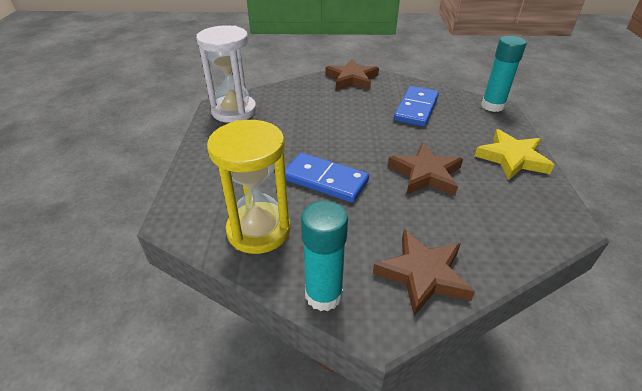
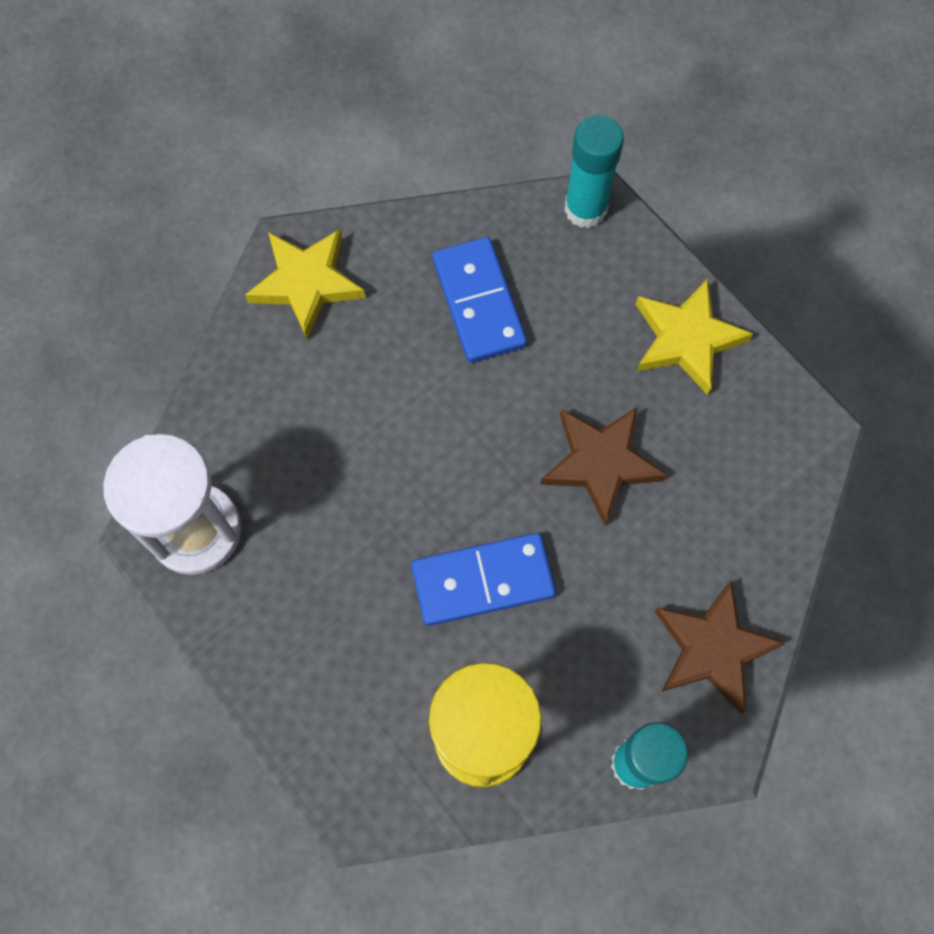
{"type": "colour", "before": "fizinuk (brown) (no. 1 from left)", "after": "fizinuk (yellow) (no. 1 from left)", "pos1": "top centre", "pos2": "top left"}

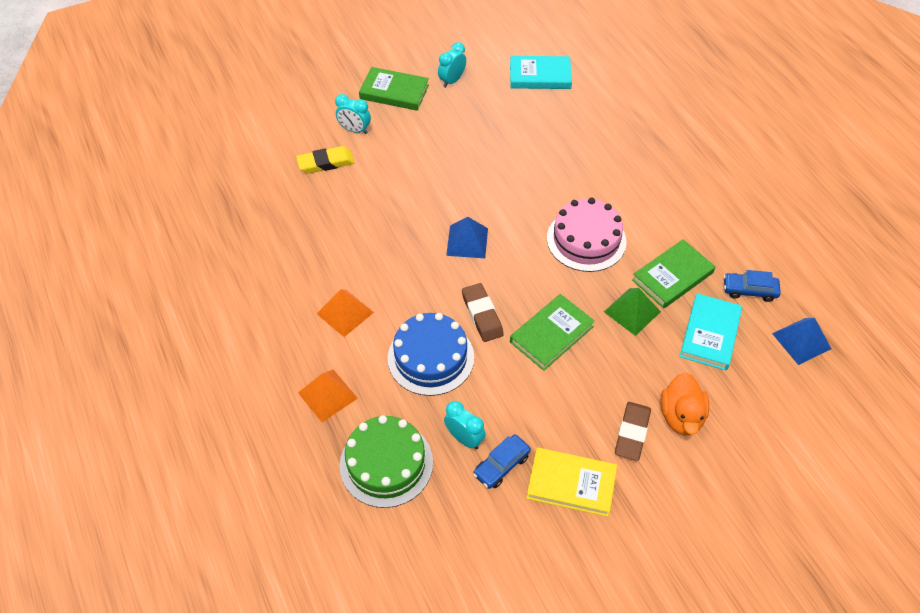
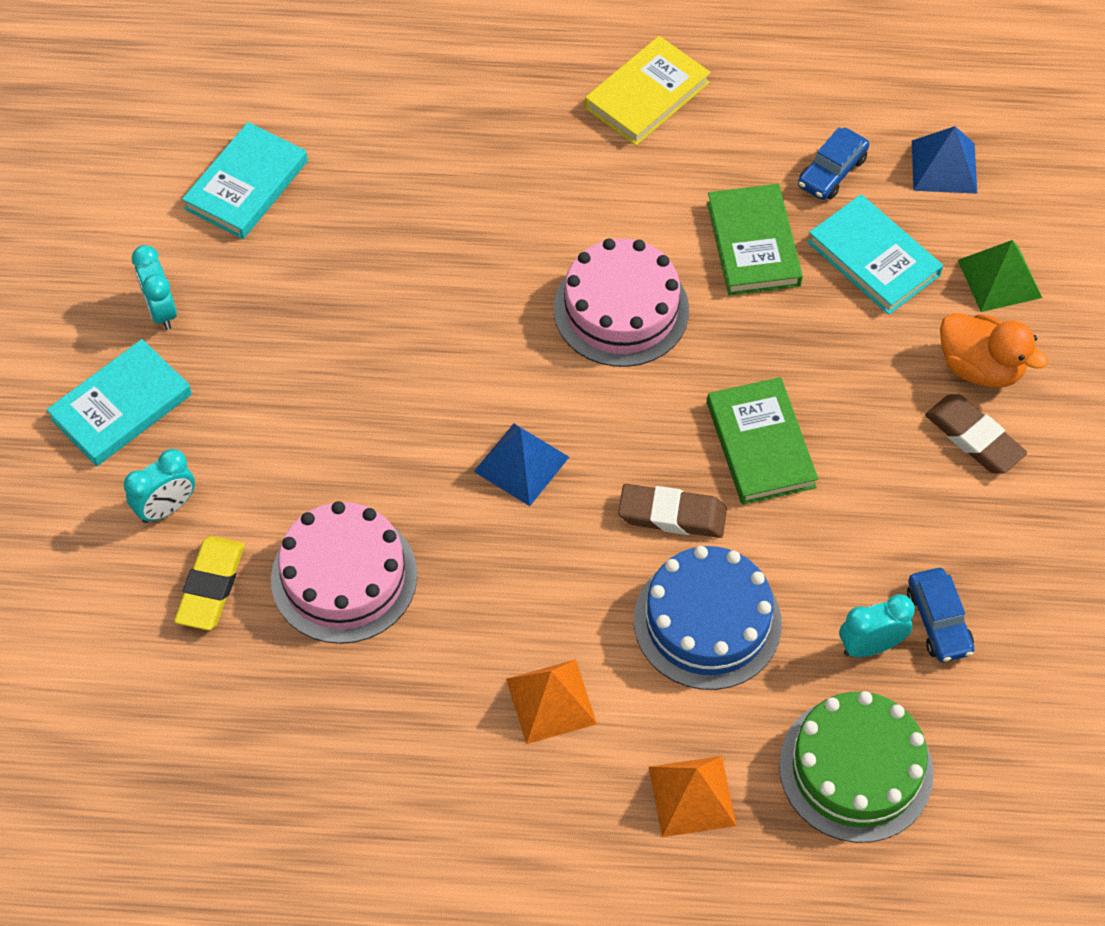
{"type": "colour", "before": "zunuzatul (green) (no. 1 from left)", "after": "zunuzatul (turquoise) (no. 1 from left)", "pos1": "top centre", "pos2": "middle left"}
{"type": "appeared", "after": "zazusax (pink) (no. 1 from left)", "pos2": "middle left"}
{"type": "relocated", "before": "zunuzatul (yellow)", "pos1": "bottom centre", "pos2": "top centre"}
{"type": "relocated", "before": "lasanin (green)", "pos1": "middle right", "pos2": "top right"}

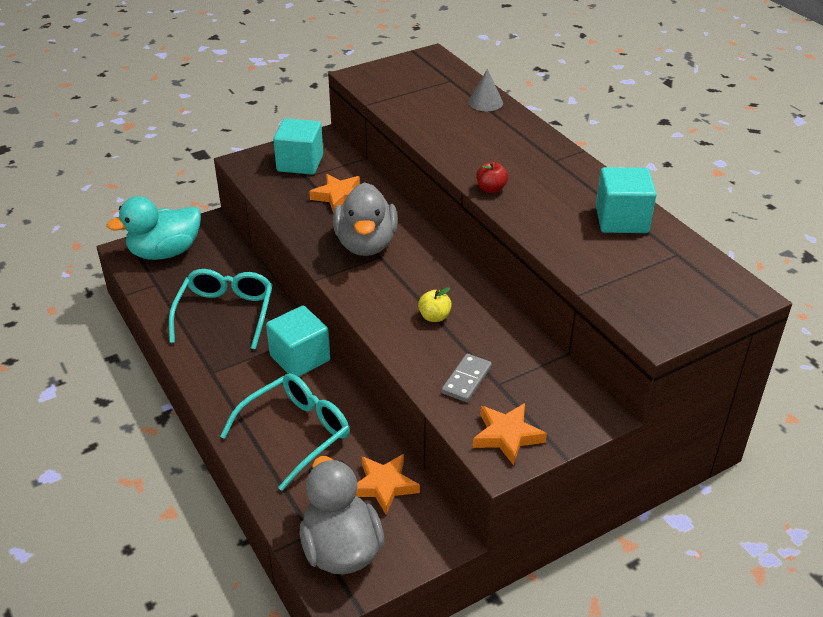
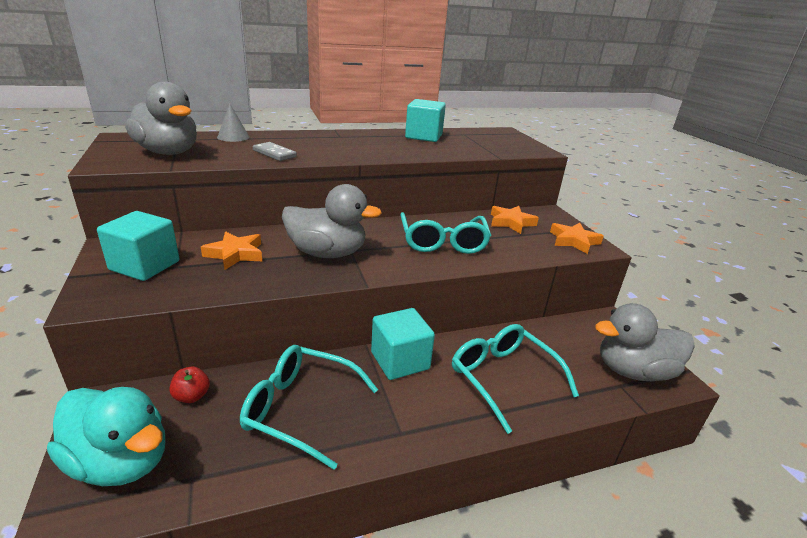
{"type": "spun", "before": "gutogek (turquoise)", "pos1": "middle left", "pos2": "bottom left", "turn": -45}
{"type": "appeared", "after": "gutogek (grey) (no. 1 from left)", "pos2": "top left"}
{"type": "relocated", "before": "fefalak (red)", "pos1": "top centre", "pos2": "bottom left"}
{"type": "relocated", "before": "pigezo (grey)", "pos1": "centre", "pos2": "top centre"}
{"type": "exchanged", "before": "fefalak (yellow)", "after": "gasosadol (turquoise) (no. 2 from left)", "pos1": "centre", "pos2": "centre"}
{"type": "relocated", "before": "fizinuk (orange) (no. 2 from left)", "pos1": "bottom centre", "pos2": "centre"}

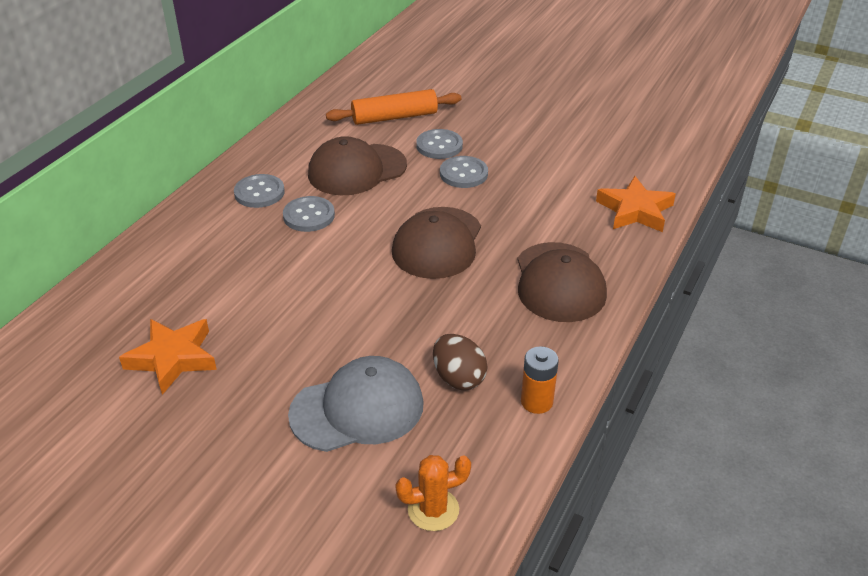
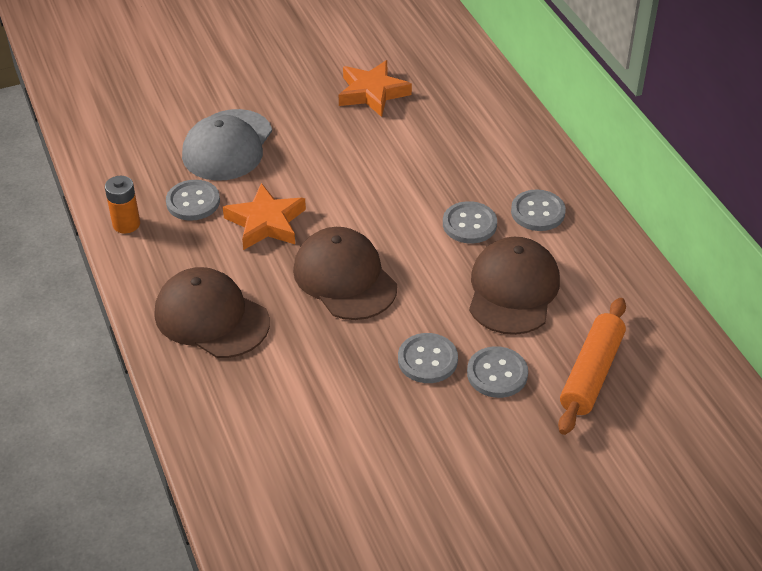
{"type": "exchanged", "before": "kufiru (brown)", "after": "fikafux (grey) (no. 1 from left)", "pos1": "centre", "pos2": "middle left"}
{"type": "relocated", "before": "fizinuk (orange) (no. 2 from left in the first image)", "after": "fizinuk (orange) (no. 1 from left)", "pos1": "middle right", "pos2": "centre"}
{"type": "missing", "before": "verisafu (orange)", "pos1": "bottom centre"}

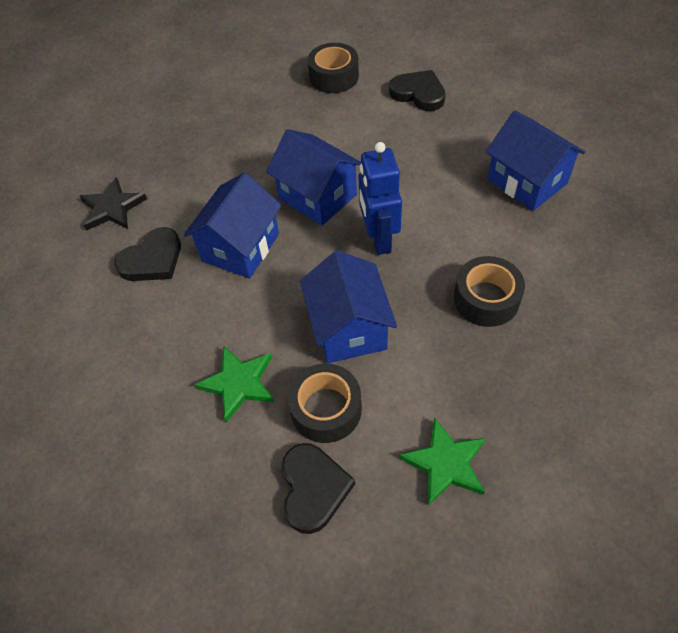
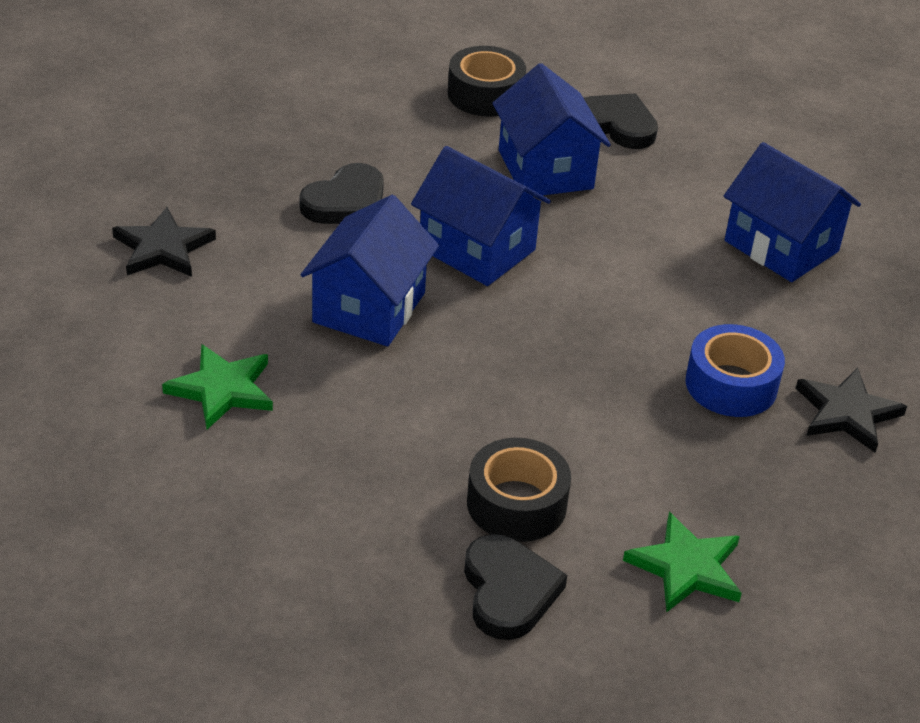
{"type": "relocated", "before": "fizinuk (green) (no. 1 from left)", "pos1": "centre", "pos2": "middle left"}
{"type": "relocated", "before": "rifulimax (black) (no. 1 from left)", "pos1": "middle left", "pos2": "top centre"}
{"type": "relocated", "before": "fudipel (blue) (no. 3 from left)", "pos1": "centre", "pos2": "top centre"}
{"type": "colour", "before": "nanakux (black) (no. 3 from left)", "after": "nanakux (blue)", "pos1": "middle right", "pos2": "middle right"}
{"type": "appeared", "after": "fizinuk (black) (no. 2 from left)", "pos2": "middle right"}
{"type": "missing", "before": "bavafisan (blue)", "pos1": "top centre"}

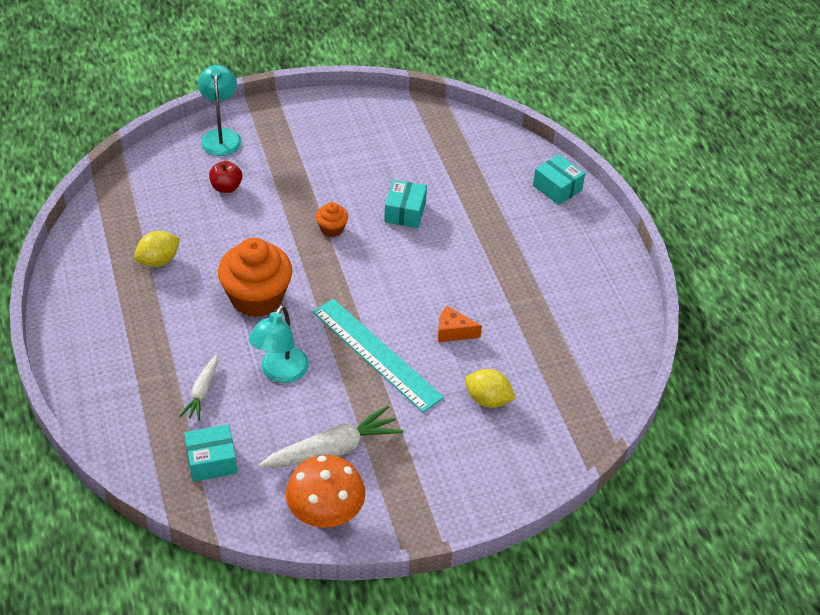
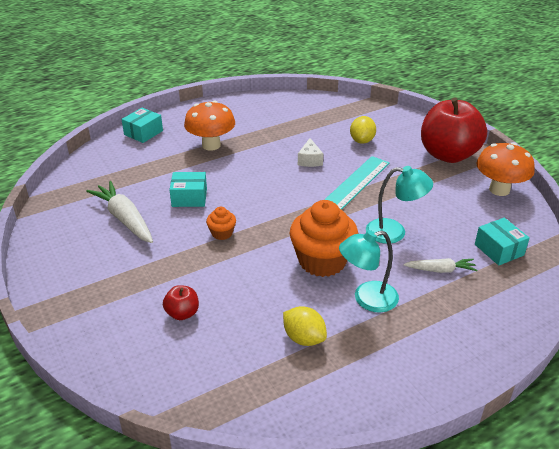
{"type": "relocated", "before": "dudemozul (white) (no. 2 from left in the first image)", "after": "dudemozul (white) (no. 1 from left)", "pos1": "bottom centre", "pos2": "middle left"}
{"type": "appeared", "after": "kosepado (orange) (no. 1 from left)", "pos2": "top centre"}
{"type": "colour", "before": "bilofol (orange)", "after": "bilofol (white)", "pos1": "centre", "pos2": "centre"}
{"type": "relocated", "before": "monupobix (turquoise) (no. 1 from left)", "pos1": "top left", "pos2": "centre"}
{"type": "appeared", "after": "fefalak (red) (no. 2 from left)", "pos2": "top right"}

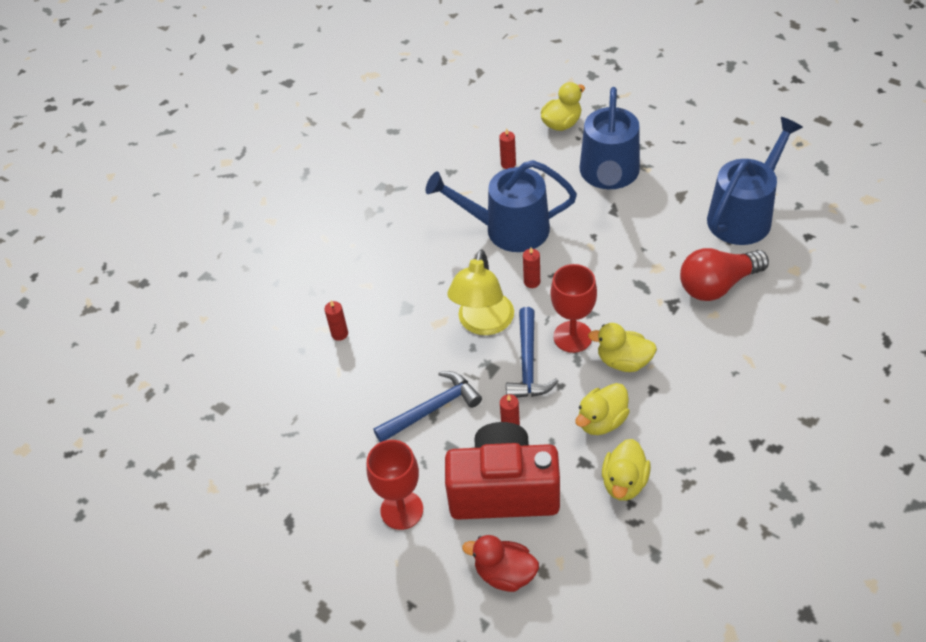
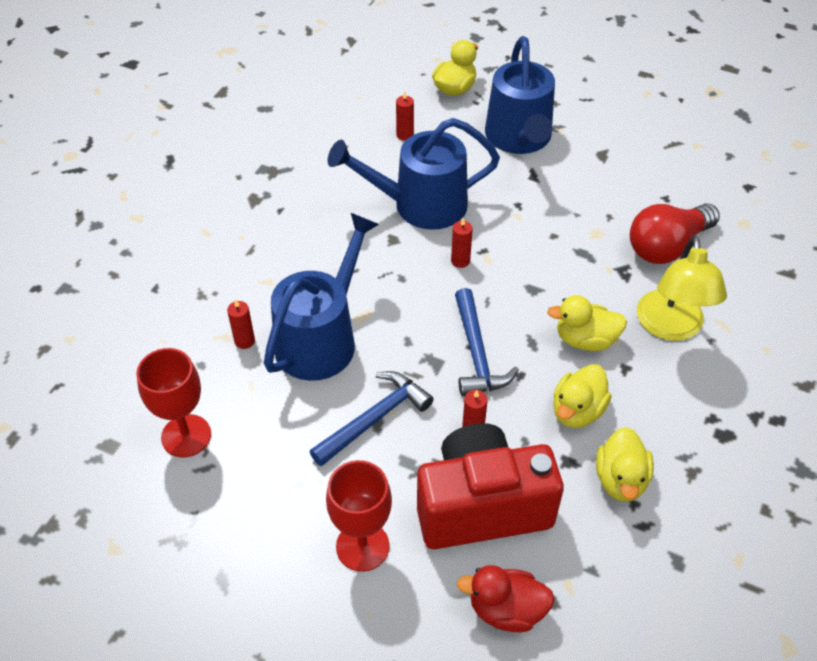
{"type": "relocated", "before": "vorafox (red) (no. 2 from left in the first image)", "after": "vorafox (red) (no. 1 from left)", "pos1": "centre", "pos2": "middle left"}
{"type": "relocated", "before": "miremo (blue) (no. 3 from left in the first image)", "after": "miremo (blue) (no. 1 from left)", "pos1": "top right", "pos2": "centre"}
{"type": "relocated", "before": "monupobix (yellow)", "pos1": "centre", "pos2": "middle right"}

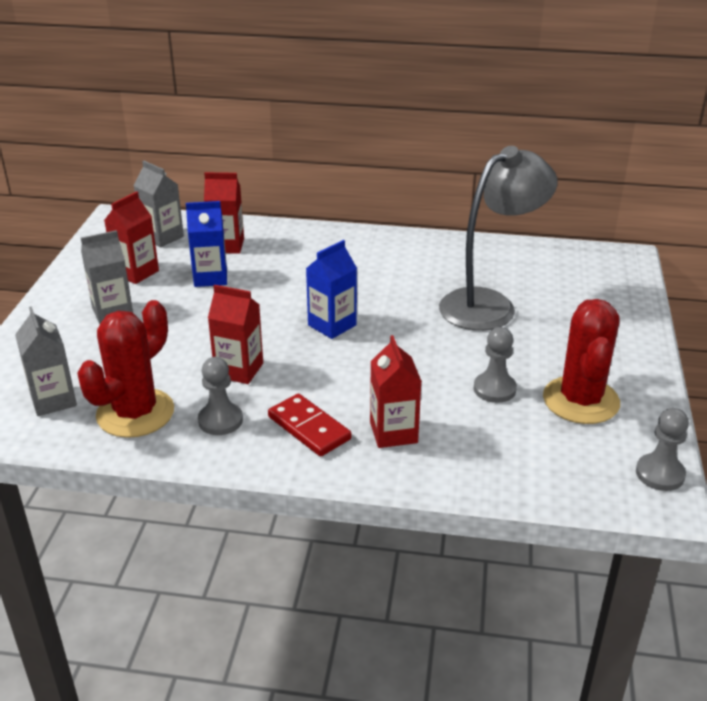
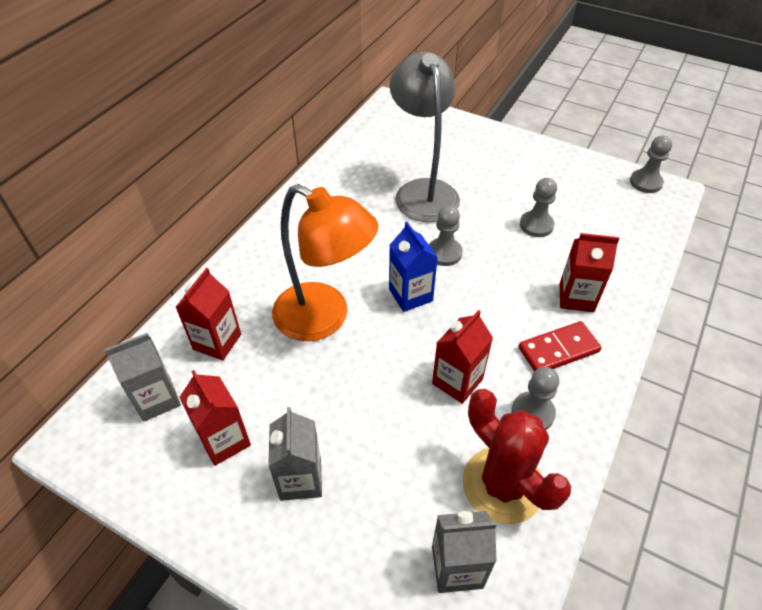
{"type": "appeared", "after": "monupobix (orange)", "pos2": "centre"}
{"type": "appeared", "after": "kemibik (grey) (no. 1 from left)", "pos2": "centre"}
{"type": "missing", "before": "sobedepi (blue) (no. 1 from left)", "pos1": "middle left"}
{"type": "missing", "before": "verisafu (red) (no. 2 from left)", "pos1": "middle right"}

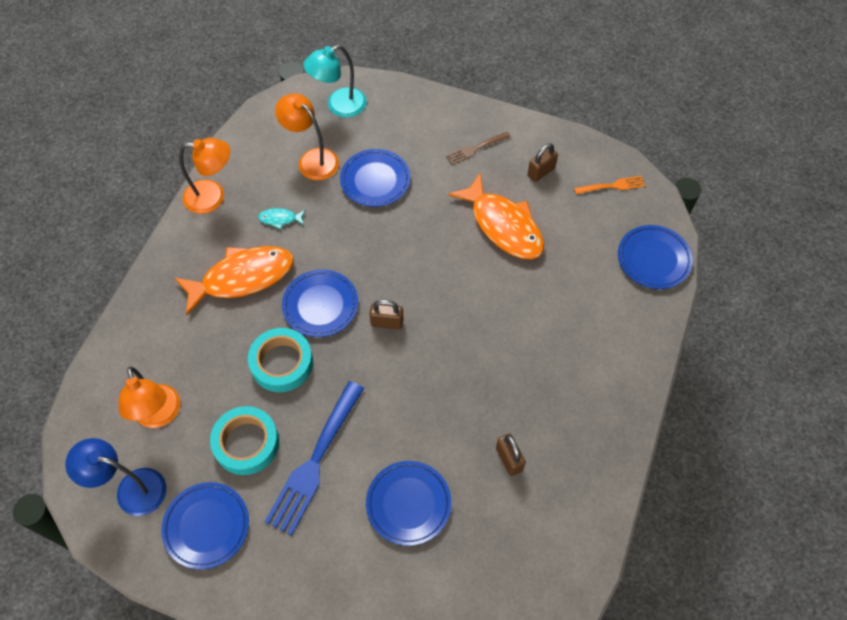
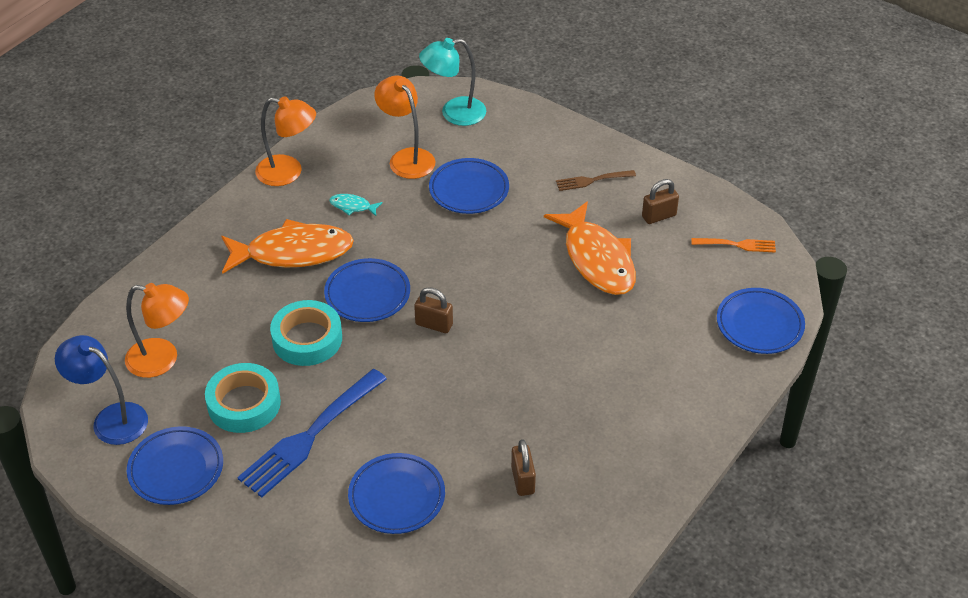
{"type": "spun", "before": "monupobix (orange) (no. 1 from left)", "pos1": "middle left", "pos2": "middle left", "turn": -75}

